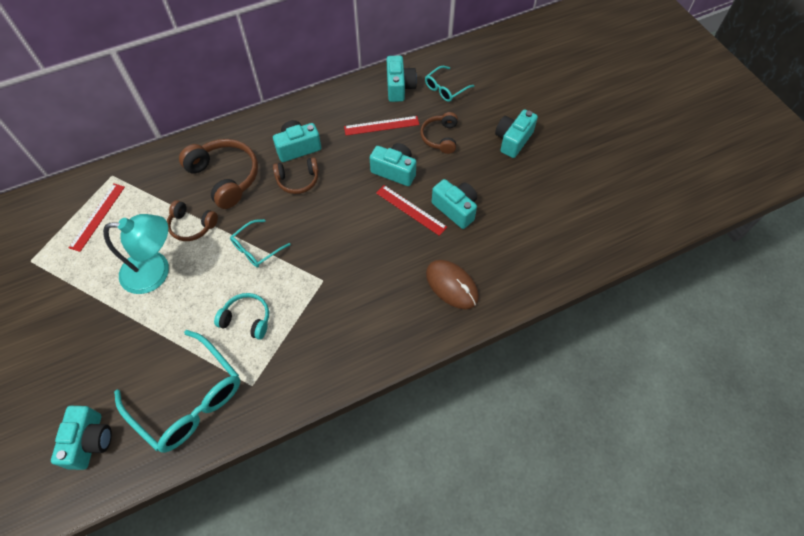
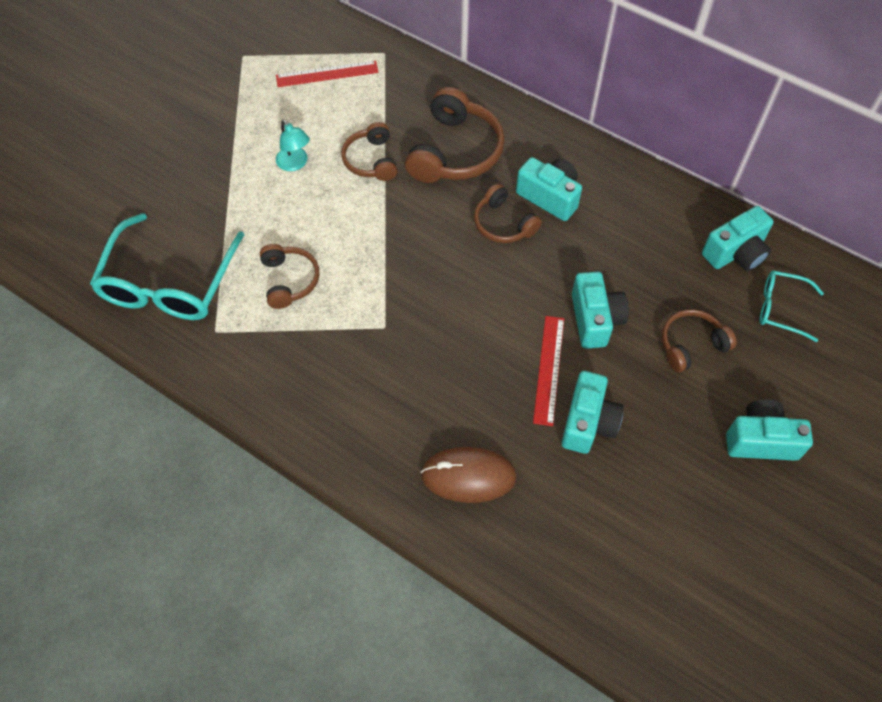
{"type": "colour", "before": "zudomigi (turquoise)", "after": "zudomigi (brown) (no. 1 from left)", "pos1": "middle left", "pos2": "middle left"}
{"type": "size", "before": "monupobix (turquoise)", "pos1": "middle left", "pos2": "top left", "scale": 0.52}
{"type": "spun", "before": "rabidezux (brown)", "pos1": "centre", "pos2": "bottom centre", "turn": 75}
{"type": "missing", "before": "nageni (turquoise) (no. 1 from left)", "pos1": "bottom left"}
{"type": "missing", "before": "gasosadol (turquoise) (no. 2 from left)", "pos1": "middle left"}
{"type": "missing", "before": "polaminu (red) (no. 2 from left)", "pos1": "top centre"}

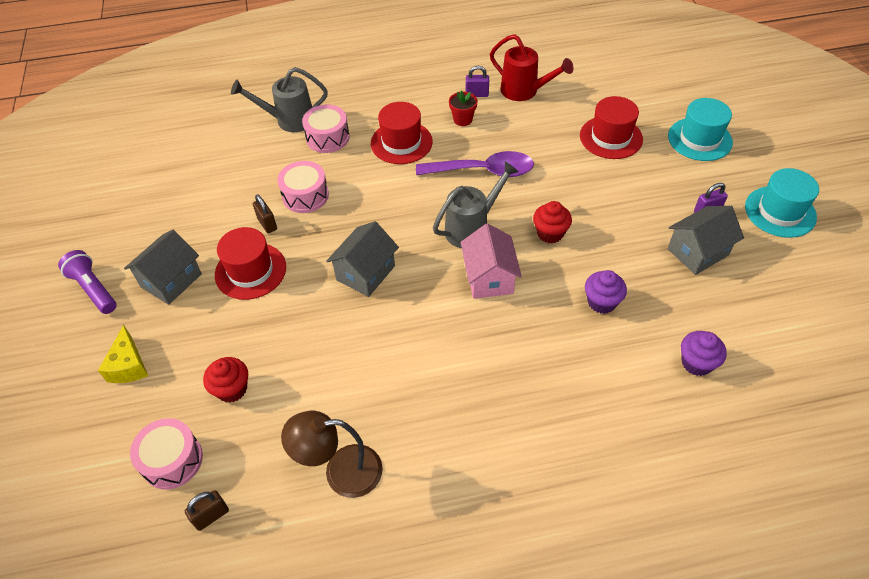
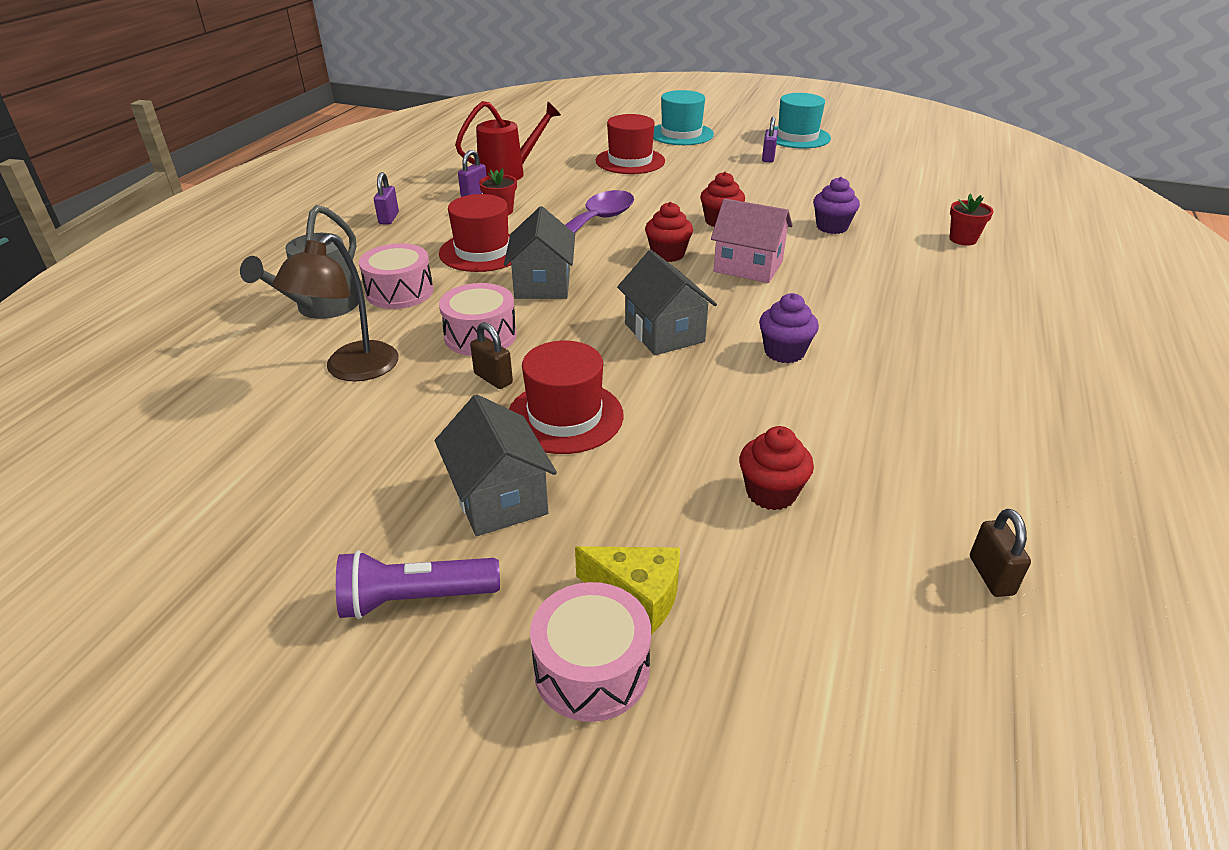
{"type": "relocated", "before": "monupobix (brown)", "pos1": "bottom centre", "pos2": "middle left"}
{"type": "appeared", "after": "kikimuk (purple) (no. 1 from left)", "pos2": "top left"}
{"type": "spun", "before": "kikimuk (brown) (no. 2 from left in the first image)", "pos1": "middle left", "pos2": "centre", "turn": 45}
{"type": "relocated", "before": "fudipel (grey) (no. 3 from left in the first image)", "after": "fudipel (grey) (no. 2 from left)", "pos1": "middle right", "pos2": "top centre"}
{"type": "relocated", "before": "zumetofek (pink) (no. 1 from left in the first image)", "after": "zumetofek (pink) (no. 3 from left)", "pos1": "bottom left", "pos2": "bottom centre"}
{"type": "exchanged", "before": "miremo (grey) (no. 2 from left)", "after": "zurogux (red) (no. 1 from left)", "pos1": "centre", "pos2": "top centre"}
{"type": "relocated", "before": "zurogux (purple) (no. 2 from left in the first image)", "after": "zurogux (purple) (no. 1 from left)", "pos1": "middle right", "pos2": "centre"}
{"type": "appeared", "after": "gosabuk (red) (no. 2 from left)", "pos2": "top right"}

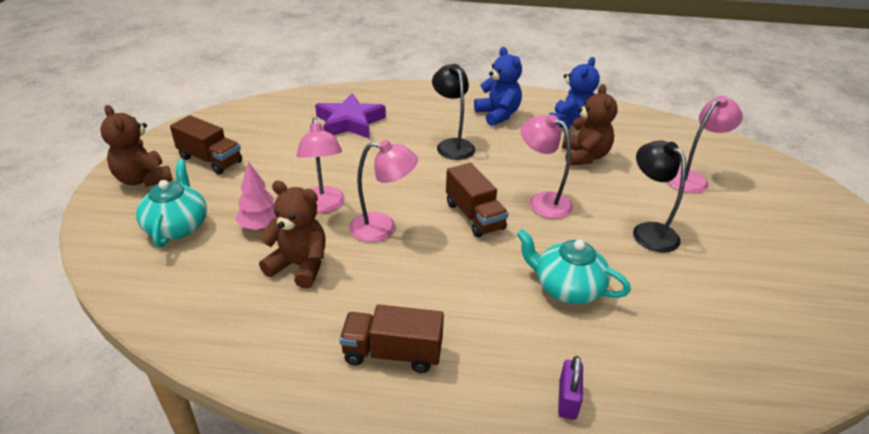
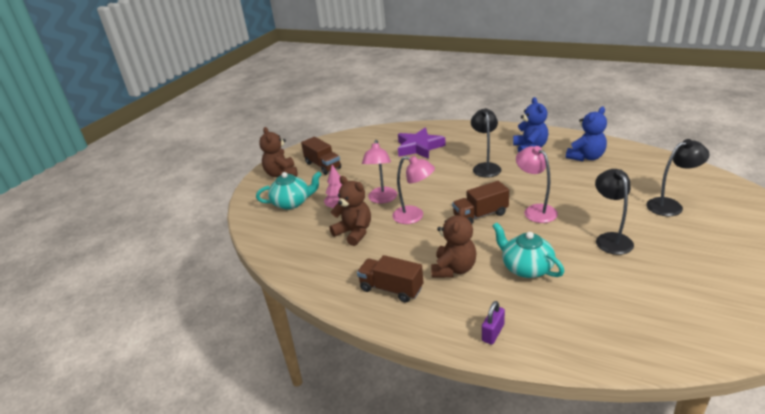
{"type": "spun", "before": "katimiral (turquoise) (no. 1 from left)", "pos1": "middle left", "pos2": "centre", "turn": 60}
{"type": "relocated", "before": "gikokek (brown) (no. 3 from left)", "pos1": "top right", "pos2": "centre"}
{"type": "spun", "before": "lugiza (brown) (no. 3 from left)", "pos1": "centre", "pos2": "centre", "turn": 75}
{"type": "colour", "before": "monupobix (pink) (no. 4 from left)", "after": "monupobix (black) (no. 3 from left)", "pos1": "top right", "pos2": "middle right"}

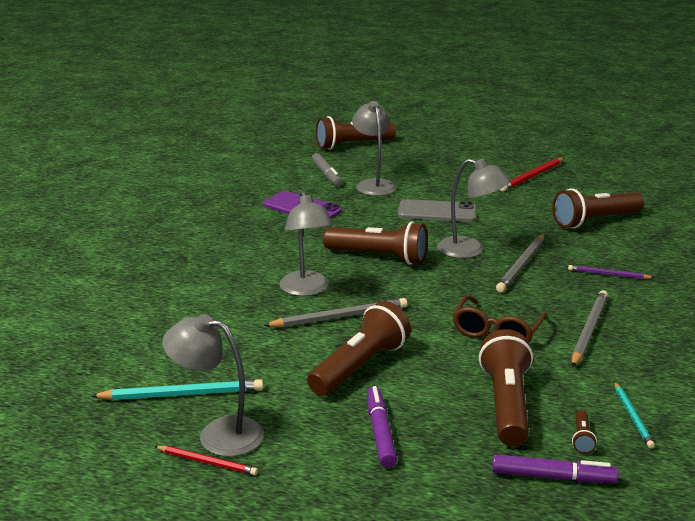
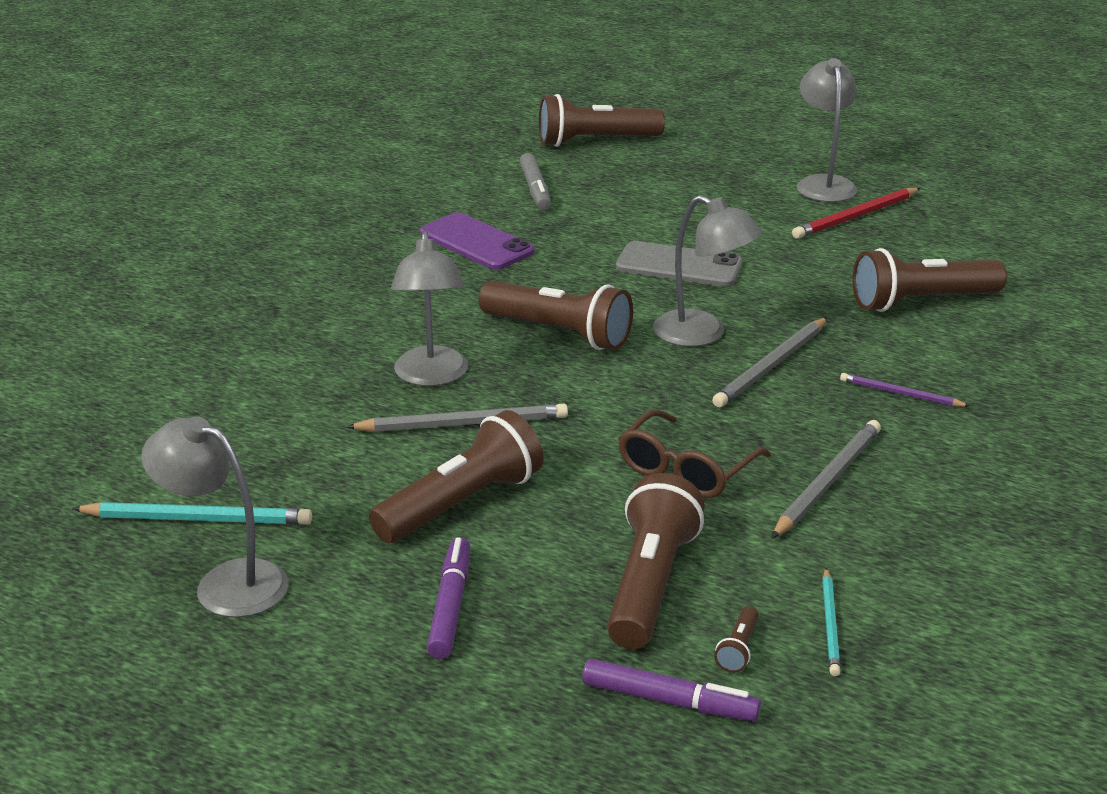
{"type": "relocated", "before": "monupobix (grey) (no. 3 from left in the first image)", "after": "monupobix (grey) (no. 4 from left)", "pos1": "top centre", "pos2": "top right"}
{"type": "missing", "before": "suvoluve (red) (no. 1 from left)", "pos1": "bottom left"}

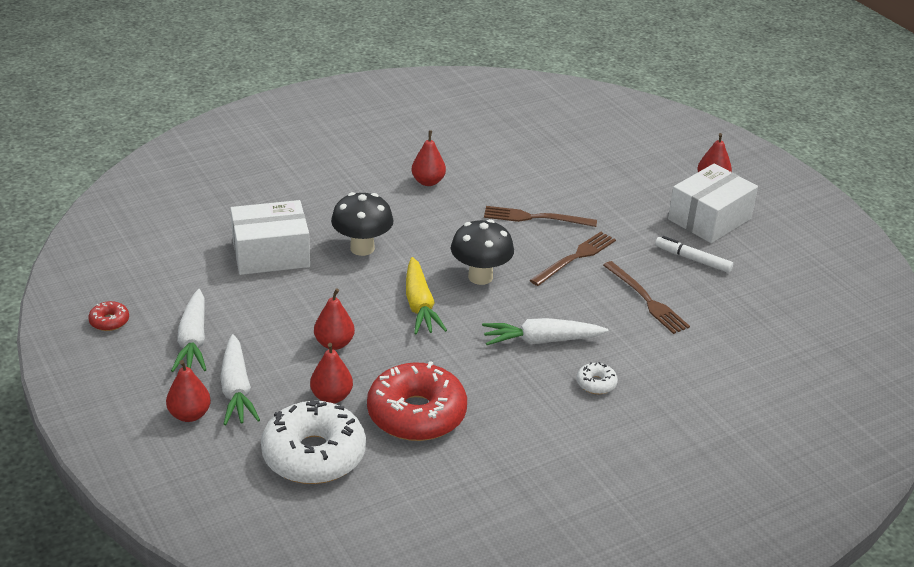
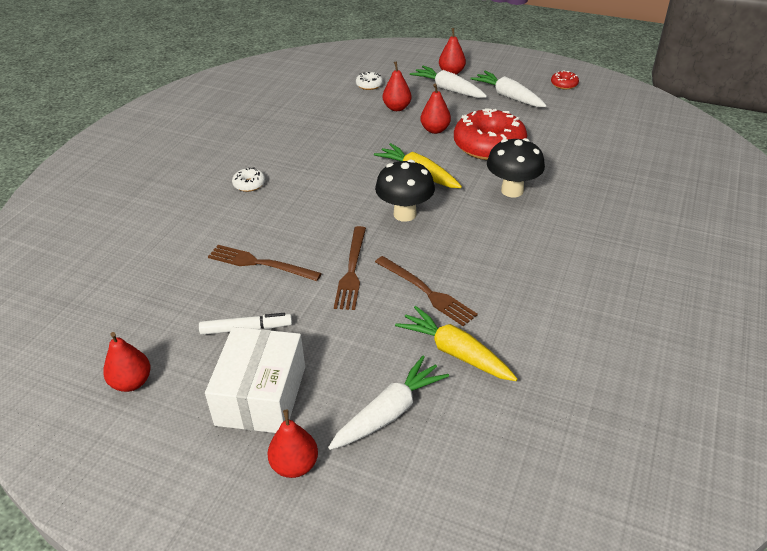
{"type": "relocated", "before": "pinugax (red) (no. 4 from left in the first image)", "after": "pinugax (red) (no. 1 from left)", "pos1": "top centre", "pos2": "middle left"}
{"type": "relocated", "before": "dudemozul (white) (no. 3 from left in the first image)", "after": "dudemozul (white) (no. 1 from left)", "pos1": "centre", "pos2": "bottom centre"}
{"type": "size", "before": "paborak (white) (no. 1 from left in the first image)", "pos1": "bottom centre", "pos2": "top centre", "scale": 0.42}
{"type": "spun", "before": "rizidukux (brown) (no. 1 from left in the first image)", "pos1": "centre", "pos2": "centre", "turn": 75}
{"type": "appeared", "after": "dudemozul (yellow) (no. 2 from left)", "pos2": "centre"}
{"type": "relocated", "before": "paborak (red) (no. 2 from left in the first image)", "after": "paborak (red) (no. 1 from left)", "pos1": "bottom centre", "pos2": "top centre"}
{"type": "missing", "before": "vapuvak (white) (no. 1 from left)", "pos1": "middle left"}

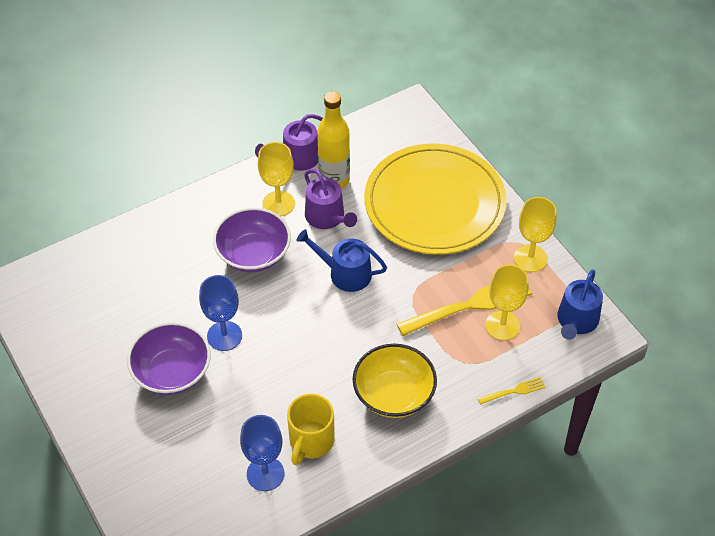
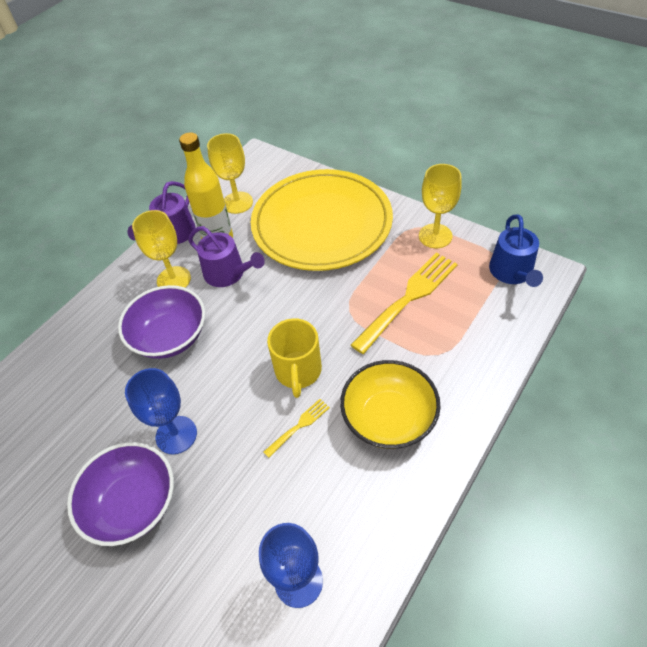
{"type": "relocated", "before": "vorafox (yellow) (no. 2 from left)", "pos1": "middle right", "pos2": "top centre"}
{"type": "relocated", "before": "rizidukux (yellow) (no. 2 from left in the first image)", "after": "rizidukux (yellow) (no. 1 from left)", "pos1": "bottom right", "pos2": "centre"}
{"type": "relocated", "before": "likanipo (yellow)", "pos1": "bottom centre", "pos2": "centre"}
{"type": "missing", "before": "miremo (blue) (no. 1 from left)", "pos1": "centre"}

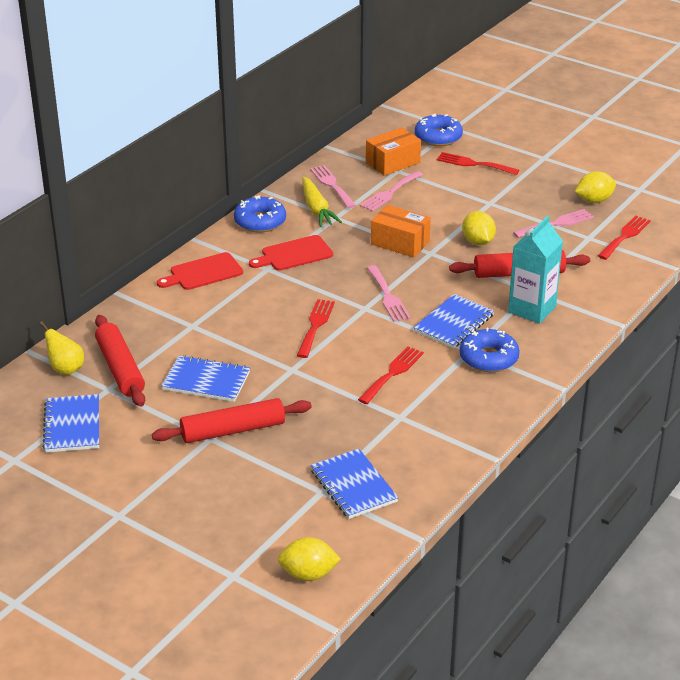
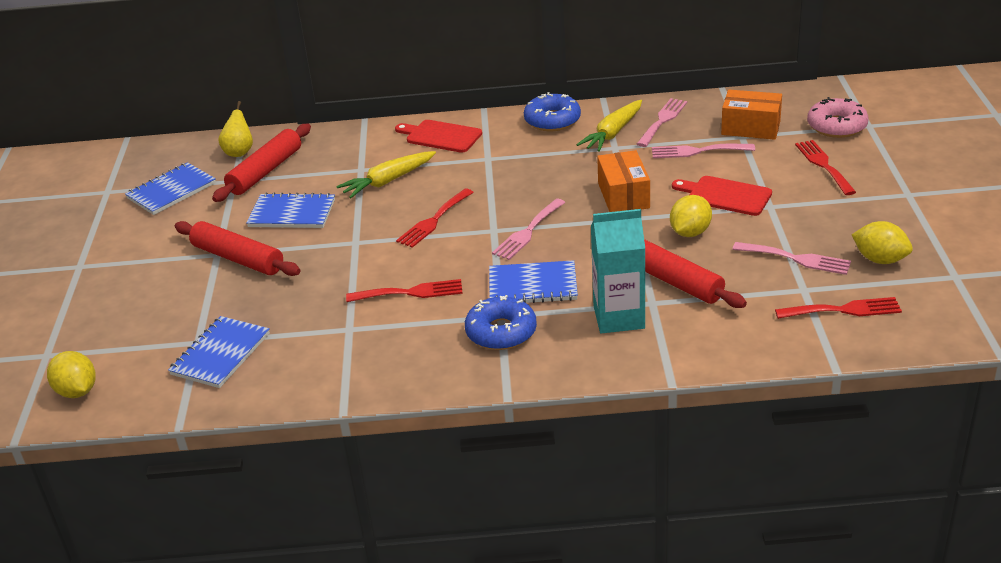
{"type": "spun", "before": "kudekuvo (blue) (no. 2 from left in the first image)", "pos1": "middle left", "pos2": "middle left", "turn": -60}
{"type": "appeared", "after": "dudemozul (yellow) (no. 1 from left)", "pos2": "top centre"}
{"type": "spun", "before": "rizidukux (red) (no. 1 from left in the first image)", "pos1": "centre", "pos2": "centre", "turn": 150}
{"type": "relocated", "before": "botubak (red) (no. 2 from left)", "pos1": "centre", "pos2": "middle right"}
{"type": "colour", "before": "paborak (blue) (no. 2 from left)", "after": "paborak (pink)", "pos1": "top centre", "pos2": "top right"}

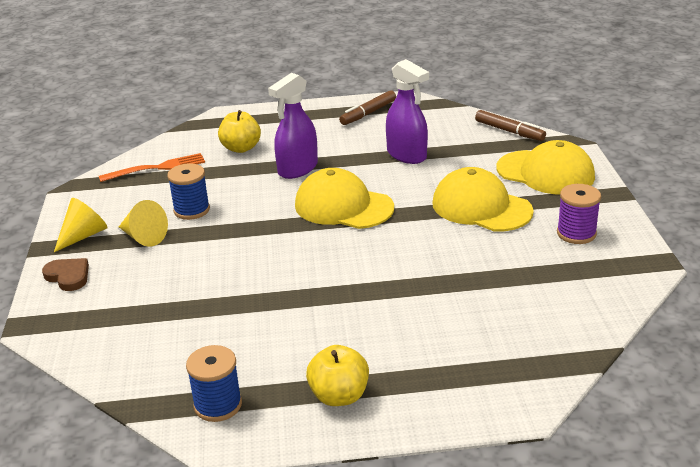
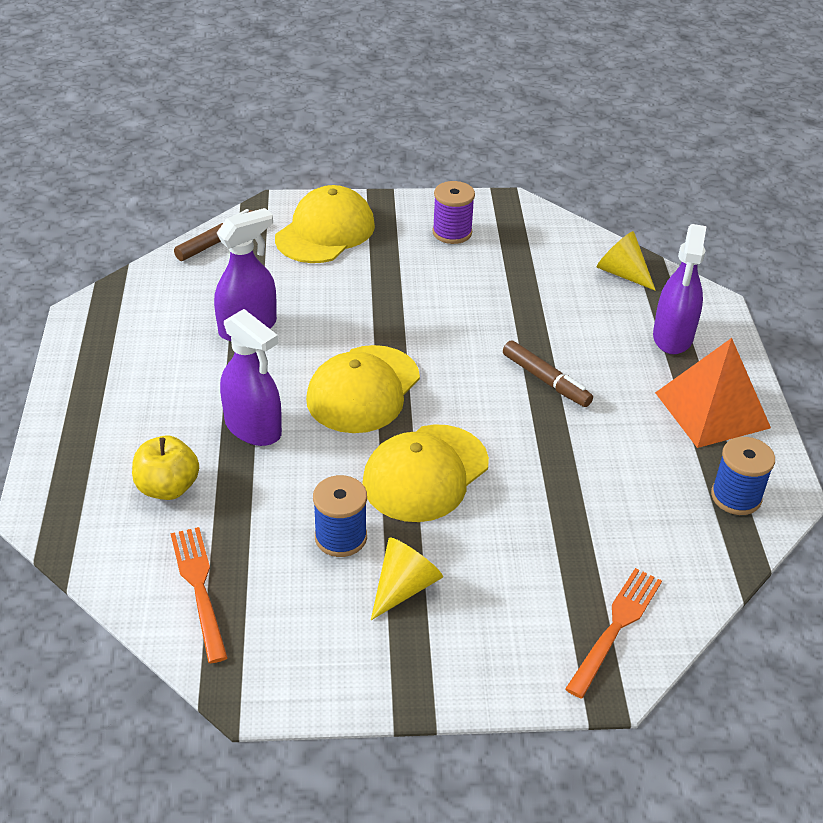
{"type": "relocated", "before": "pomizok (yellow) (no. 2 from left in the first image)", "after": "pomizok (yellow) (no. 3 from left)", "pos1": "middle right", "pos2": "centre"}
{"type": "relocated", "before": "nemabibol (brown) (no. 1 from left in the first image)", "after": "nemabibol (brown) (no. 2 from left)", "pos1": "top centre", "pos2": "centre"}
{"type": "appeared", "after": "rizidukux (orange) (no. 2 from left)", "pos2": "bottom right"}
{"type": "relocated", "before": "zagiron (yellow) (no. 1 from left in the first image)", "after": "zagiron (yellow) (no. 2 from left)", "pos1": "middle left", "pos2": "top right"}
{"type": "appeared", "after": "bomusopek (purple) (no. 3 from left)", "pos2": "middle right"}
{"type": "exchanged", "before": "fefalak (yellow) (no. 2 from left)", "after": "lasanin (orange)", "pos1": "bottom centre", "pos2": "middle right"}
{"type": "missing", "before": "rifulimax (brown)", "pos1": "middle left"}

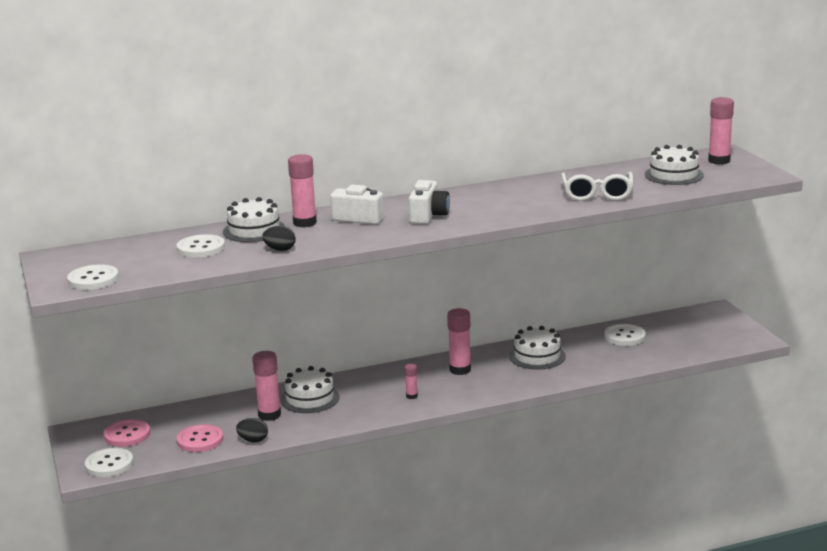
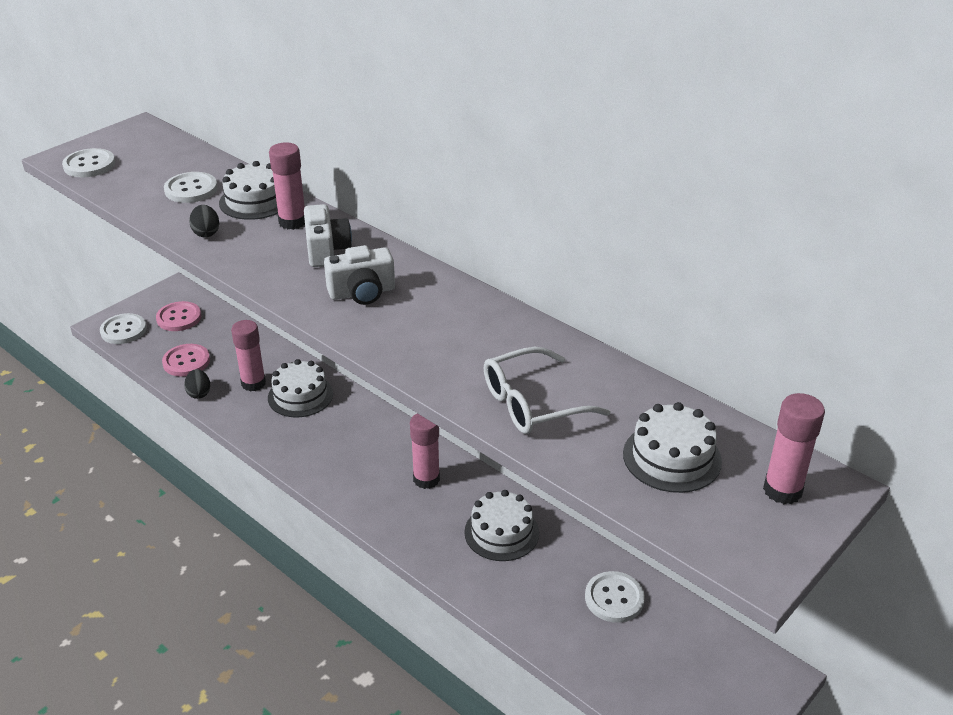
{"type": "missing", "before": "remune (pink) (no. 3 from left)", "pos1": "bottom centre"}

